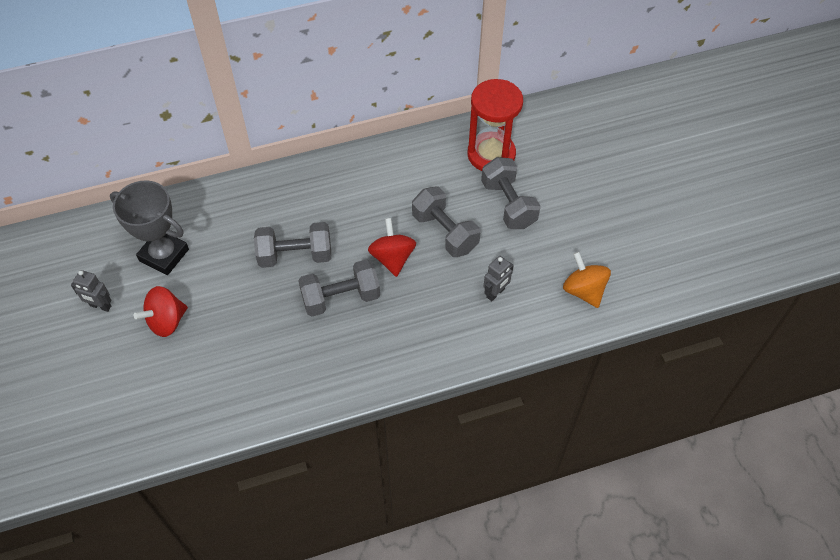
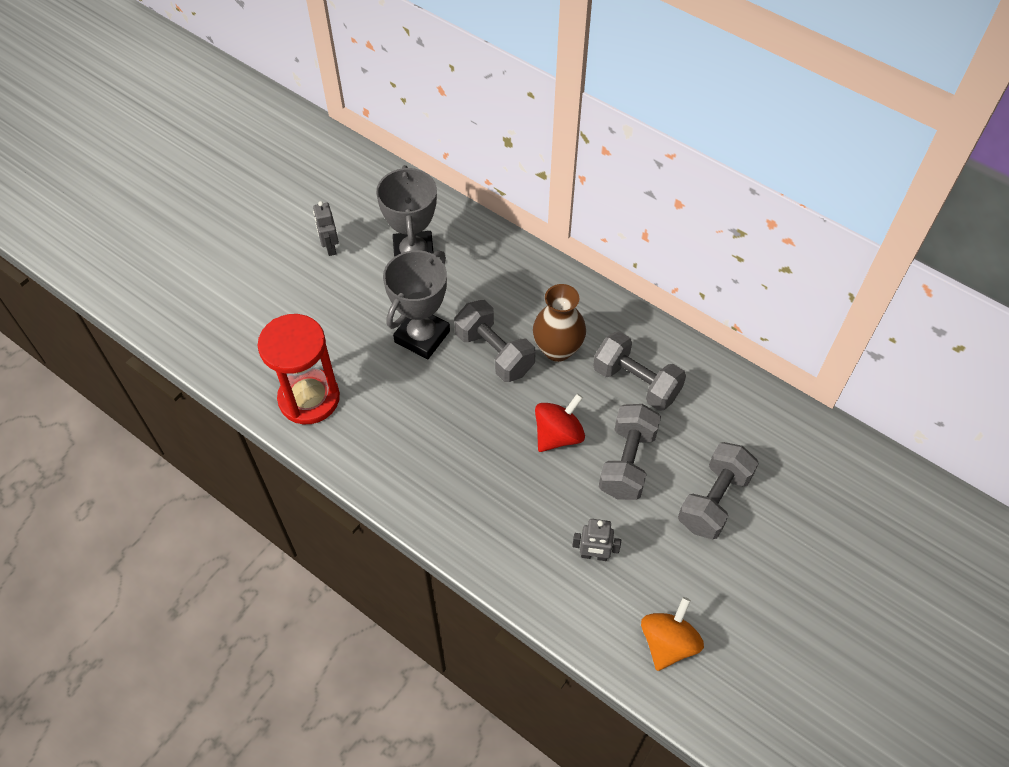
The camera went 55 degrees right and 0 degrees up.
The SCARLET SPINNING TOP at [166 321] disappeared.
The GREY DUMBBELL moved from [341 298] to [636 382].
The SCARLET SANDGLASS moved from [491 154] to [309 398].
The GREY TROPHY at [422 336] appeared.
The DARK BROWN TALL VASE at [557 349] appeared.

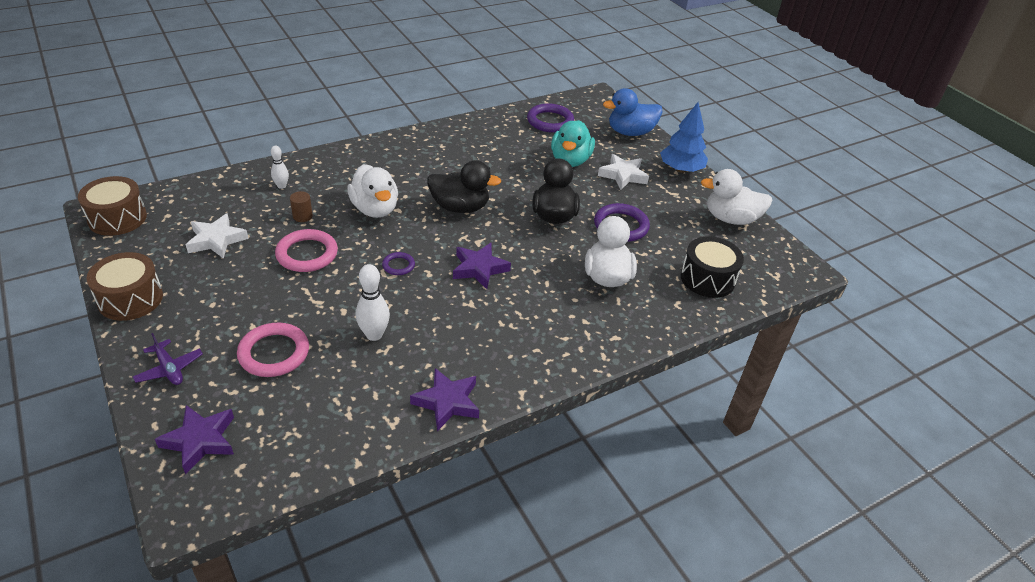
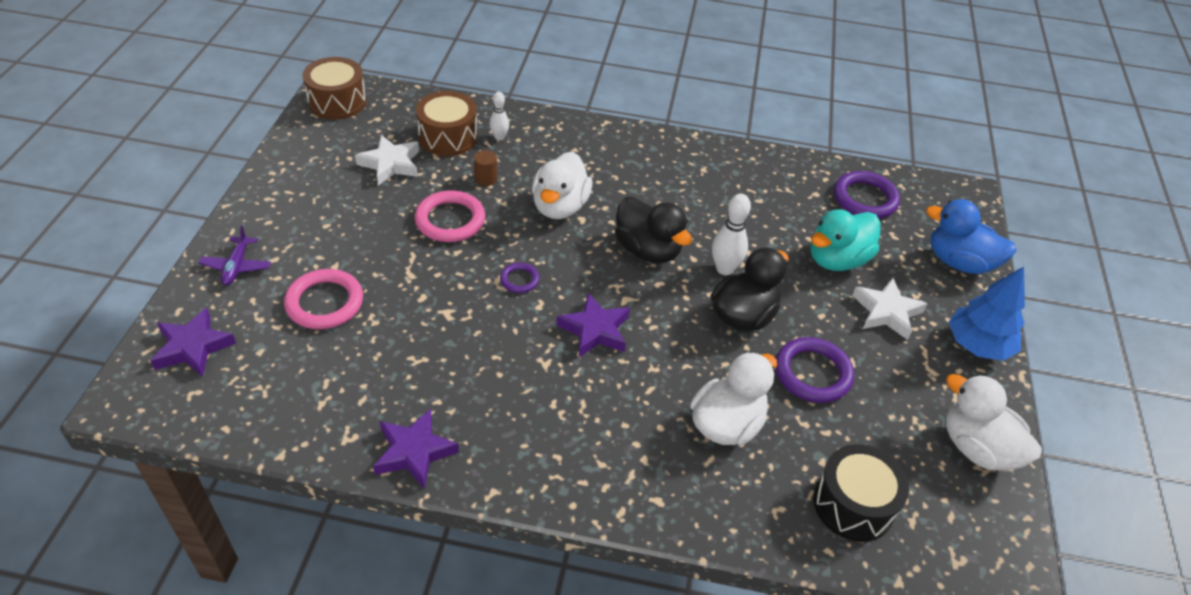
The camera went 40 degrees right and 5 degrees up.
The DARK BROWN TOY DRUM moved from [130 299] to [448 137].
The SNOW-WHITE BOWLING PIN moved from [374 335] to [724 269].

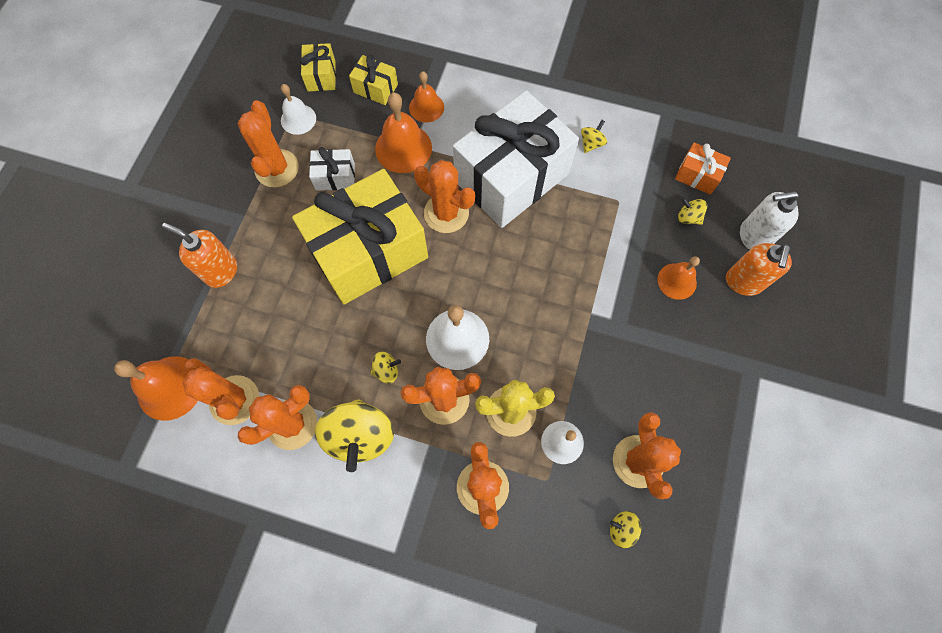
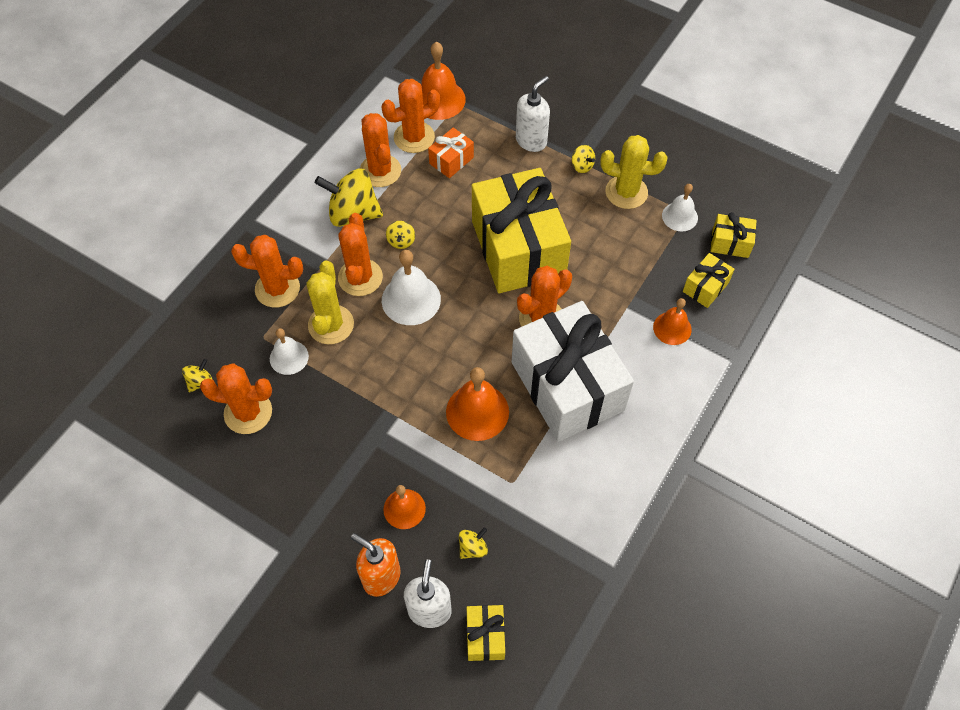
The camera went 105 degrees right and 10 degrees down.
The BRIGHT ORANGE PUMP BOTTLE at [221 271] became the SNOW-WHITE PUMP BOTTLE at [531 141].
The BRIGHT ORANGE SAGUARO CACTUS at [277 168] became the BRIGHT YELLOW SAGUARO CACTUS at [626 192].
The SNOW-WHITE GIFT at [335 177] disappeared.
The BRIGHT ORANGE HAND BELL moved from [403 148] to [477 411].
The BRIGHT YELLOW SPINNING TOP moved from [591 143] to [582 166].
The BRIGHT ORANGE GIFT moved from [697 175] to [451 160].
The BRIGHT YELLOW GIFT at [485 636] appeared.

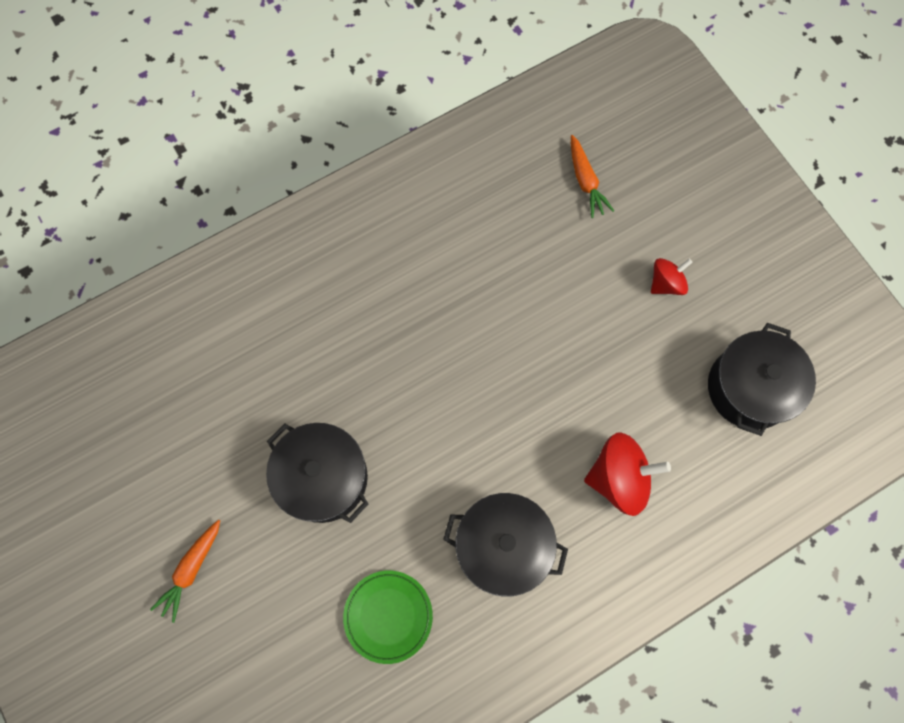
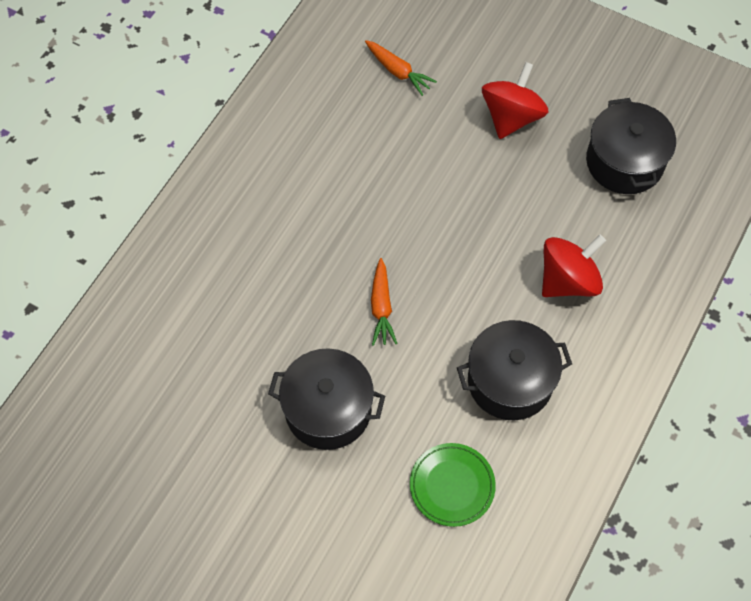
The camera went 30 degrees left and 10 degrees down.
The BRIGHT ORANGE CARROT moved from [191 569] to [381 307].
The SCARLET SPINNING TOP at [666 283] changed to 1.68 times the size.

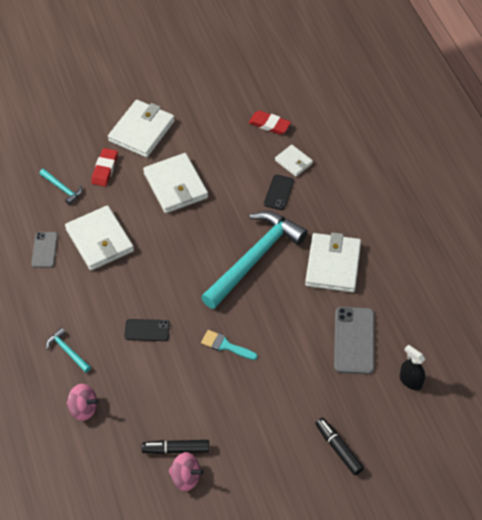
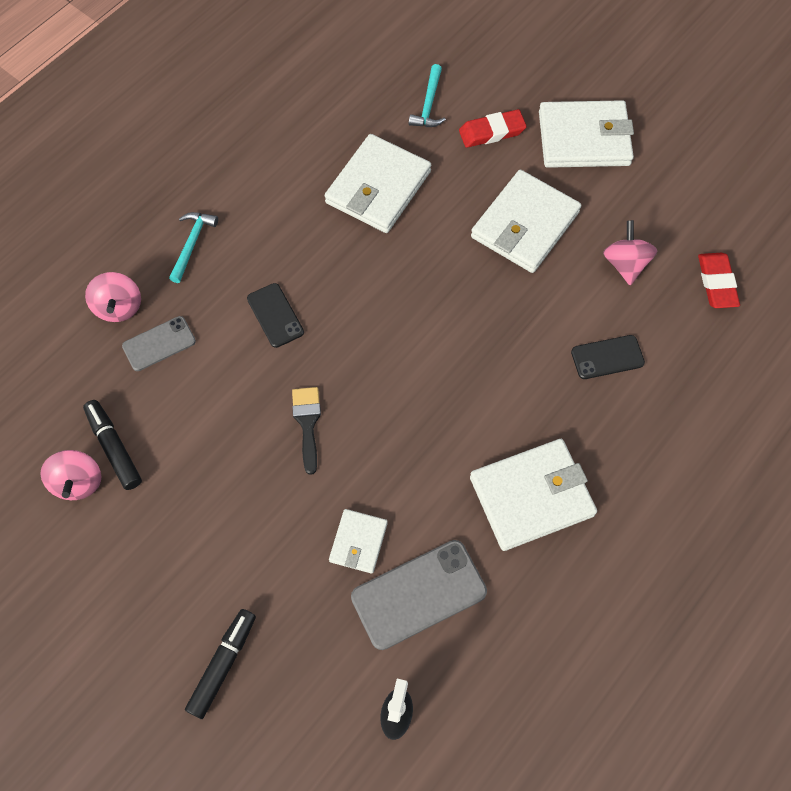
The camera went 60 degrees right and 10 degrees up.
The GREY MOBILE PHONE moved from [44 250] to [159 344].
The TURQUOISE CARPENTER'S HAMMER at [254 258] disappeared.
The TURQUOISE PAINT BRUSH at [225 345] became the EBONY PAINT BRUSH at [307 423].
The SNOW-WHITE WALLET moved from [293 162] to [358 542].
The PINK SPINNING TOP at [625 264] appeared.

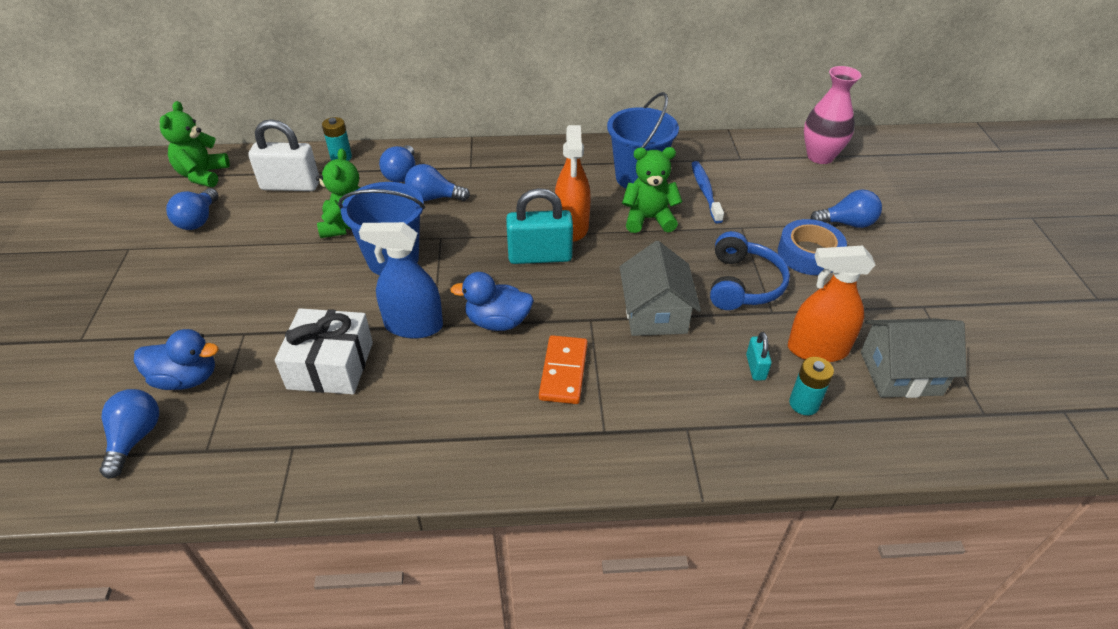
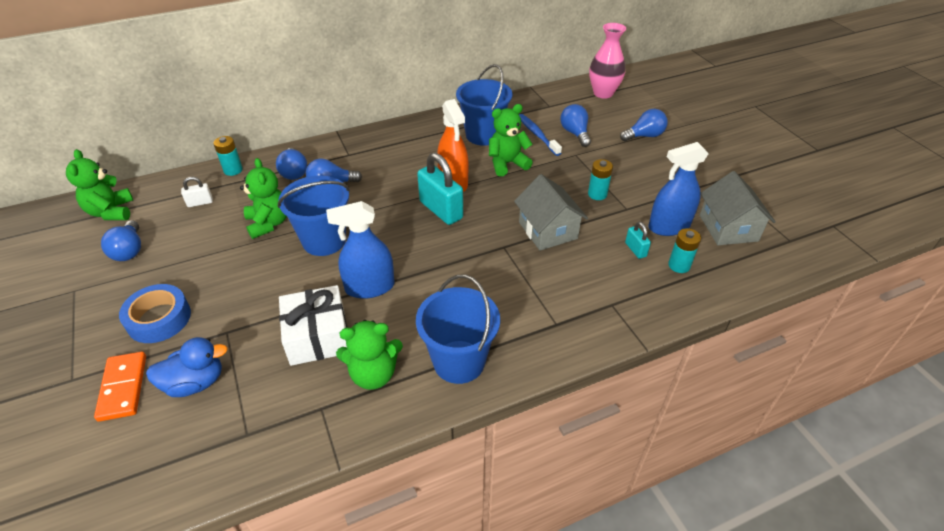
The camera went 20 degrees left and 0 degrees up.
The BLUE BULB moved from [135 438] to [575 133].
The SNOW-WHITE LOCK at [290 185] changed to 0.49 times the size.
The BLUE RUBBER DUCK at [497 322] disappeared.
The TURQUOISE LOCK at [540 256] turned 75 degrees clockwise.
The BRIGHT ORANGE DOMINO TILE moved from [564 372] to [123 387].
The BLUE HEADPHONES at [742 284] was replaced by the TURQUOISE BATTERY at [597 194].
The BLUE TAPE moved from [809 254] to [159 319].
The BRIGHT ORANGE SPRAYER at [817 349] became the BLUE SPRAYER at [669 226].
The GREY COTTAGE at [900 373] turned 75 degrees counterclockwise.
The EMERALD TEDDY at [373 374] appeared.
The BLUE SAND BUCKET at [459 361] appeared.

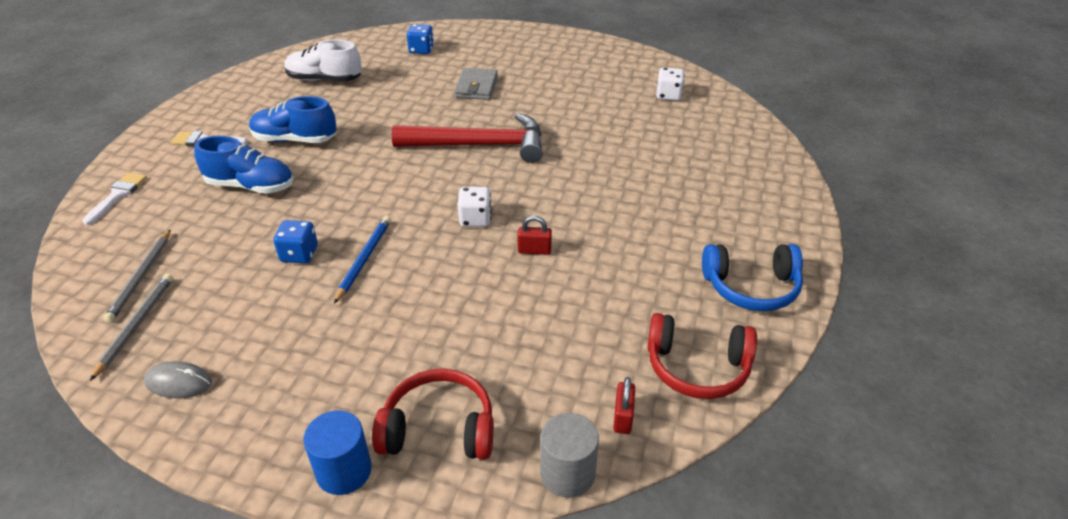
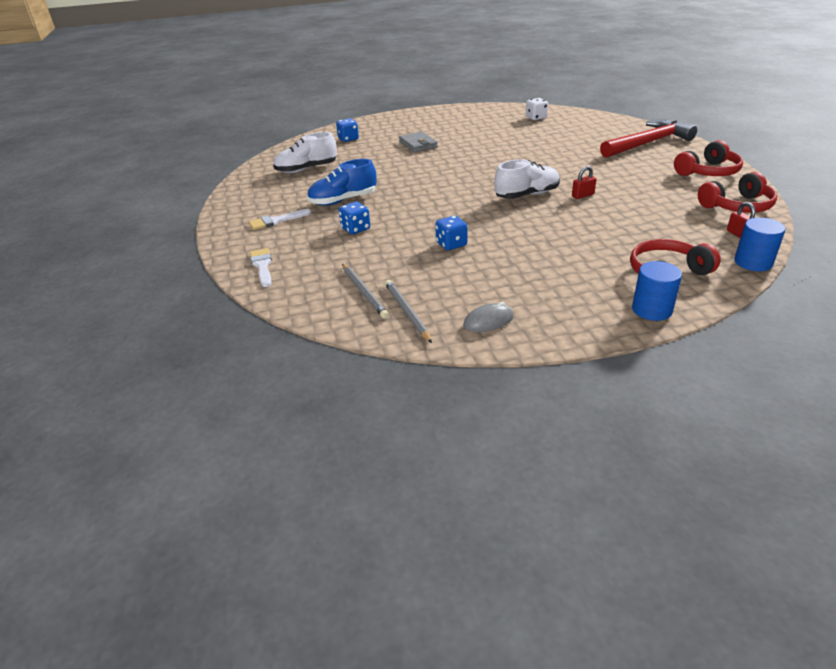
The camera went 30 degrees left and 5 degrees down.
The BLUE LACE-UP SHOE at [251 186] was replaced by the BLUE DIE at [355 229].
The BLUE PENCIL at [364 259] disappeared.
The SCARLET CARPENTER'S HAMMER moved from [479 145] to [648 143].
The SNOW-WHITE DIE at [475 219] was replaced by the SNOW-WHITE LACE-UP SHOE at [527 195].
The GREY CYLINDER at [567 473] became the BLUE CYLINDER at [753 262].
The BLUE HEADPHONES at [751 287] became the SCARLET HEADPHONES at [708 172].

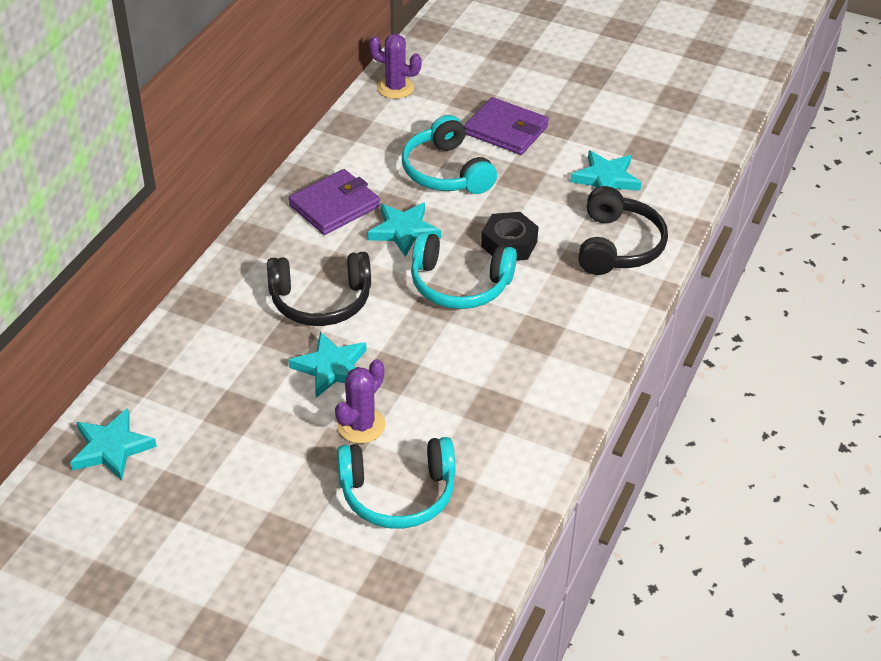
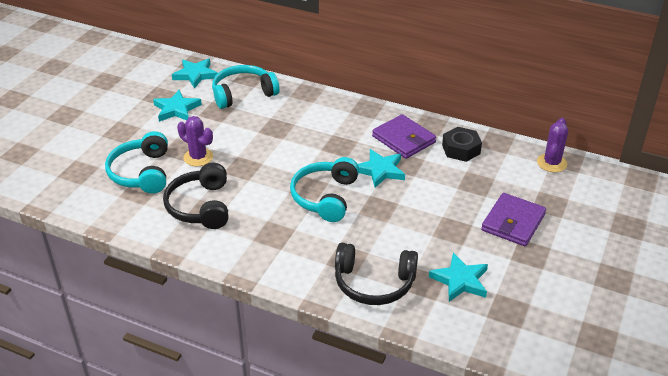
The camera went 90 degrees right and 5 degrees down.
The EBONY HEADPHONES moved from [321 301] to [200 206].
The TURQUOISE STAR SHAPE moved from [331 368] to [176 109].
The TURQUOISE HEADPHONES moved from [446 172] to [243 94].
The EBONY HEXAGON NUT moved from [509 244] to [461 149].

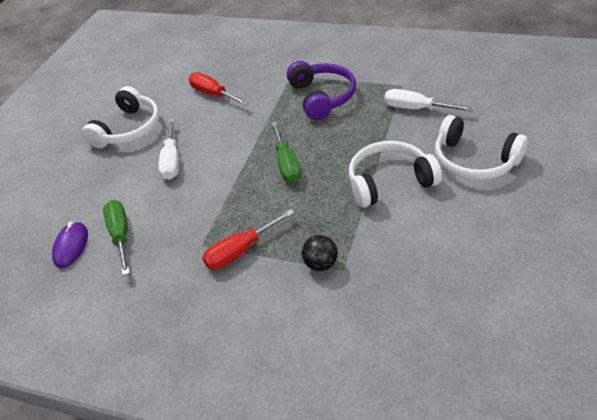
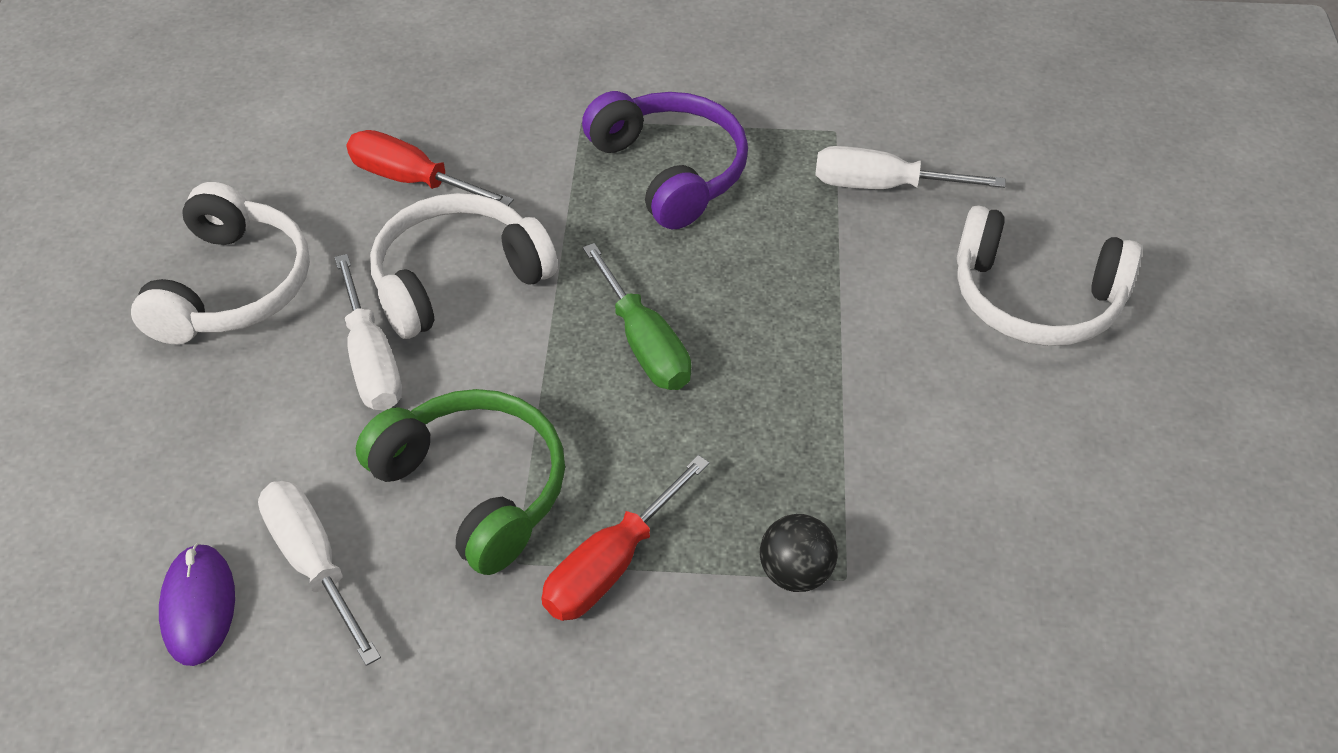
The camera went 20 degrees left and 5 degrees up.
The EMERALD SCREWDRIVER at [121 235] became the SNOW-WHITE SCREWDRIVER at [314 564].
The SNOW-WHITE HEADPHONES moved from [389 182] to [457 279].
The EMERALD HEADPHONES at [475 488] appeared.

